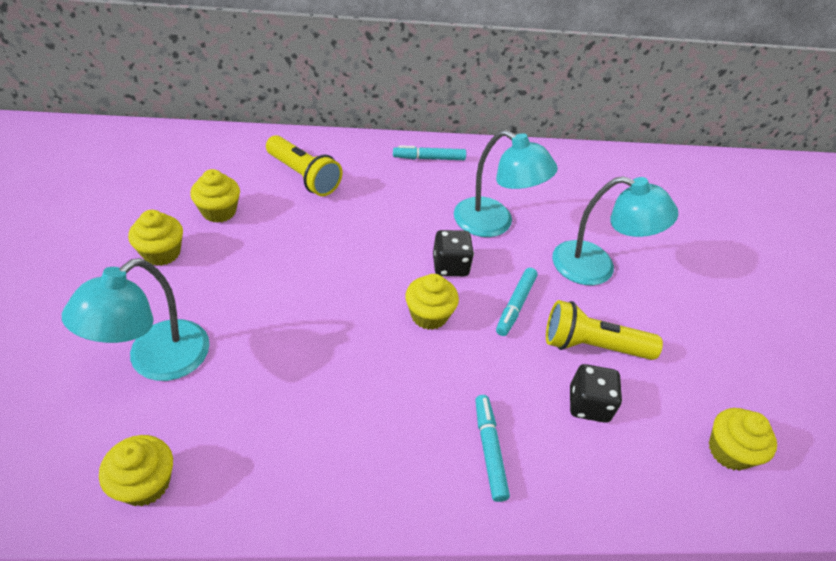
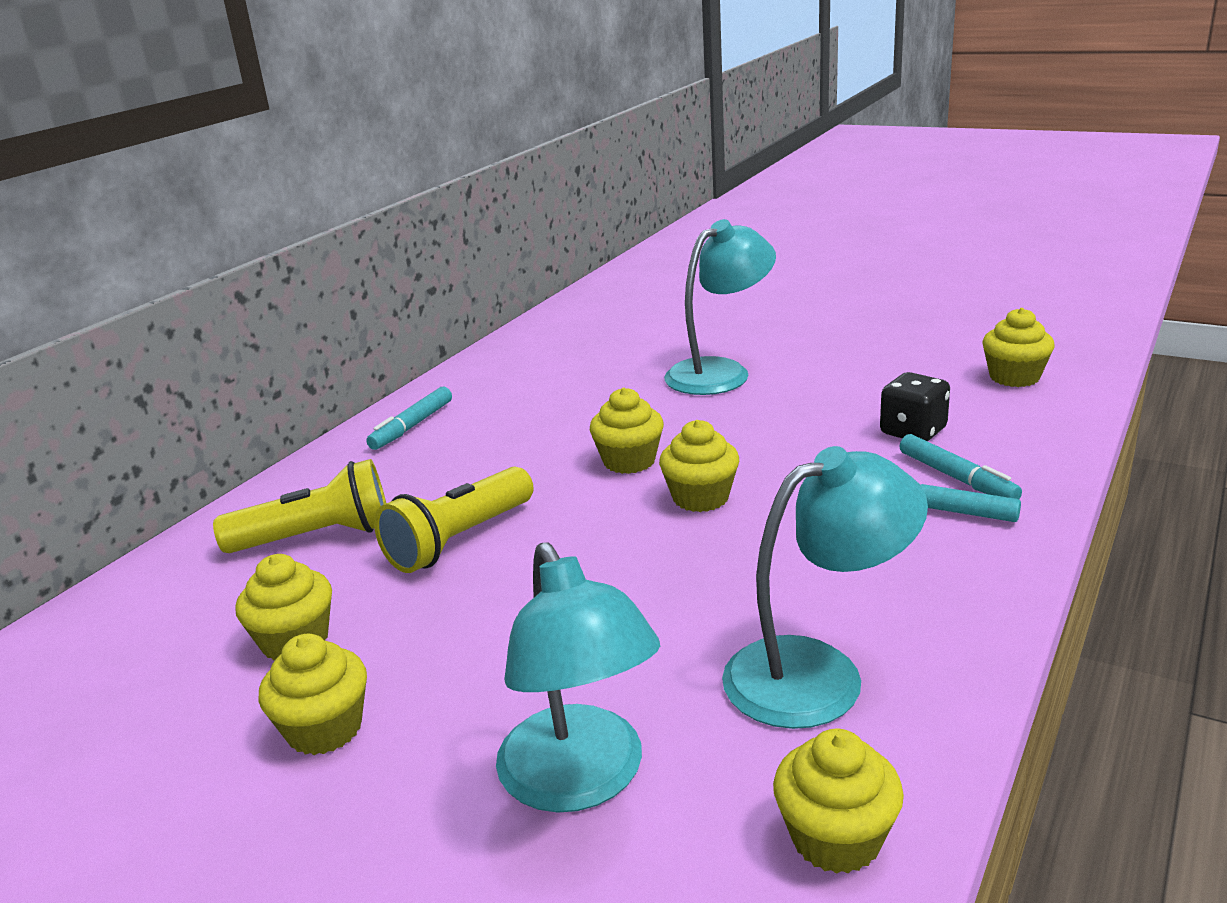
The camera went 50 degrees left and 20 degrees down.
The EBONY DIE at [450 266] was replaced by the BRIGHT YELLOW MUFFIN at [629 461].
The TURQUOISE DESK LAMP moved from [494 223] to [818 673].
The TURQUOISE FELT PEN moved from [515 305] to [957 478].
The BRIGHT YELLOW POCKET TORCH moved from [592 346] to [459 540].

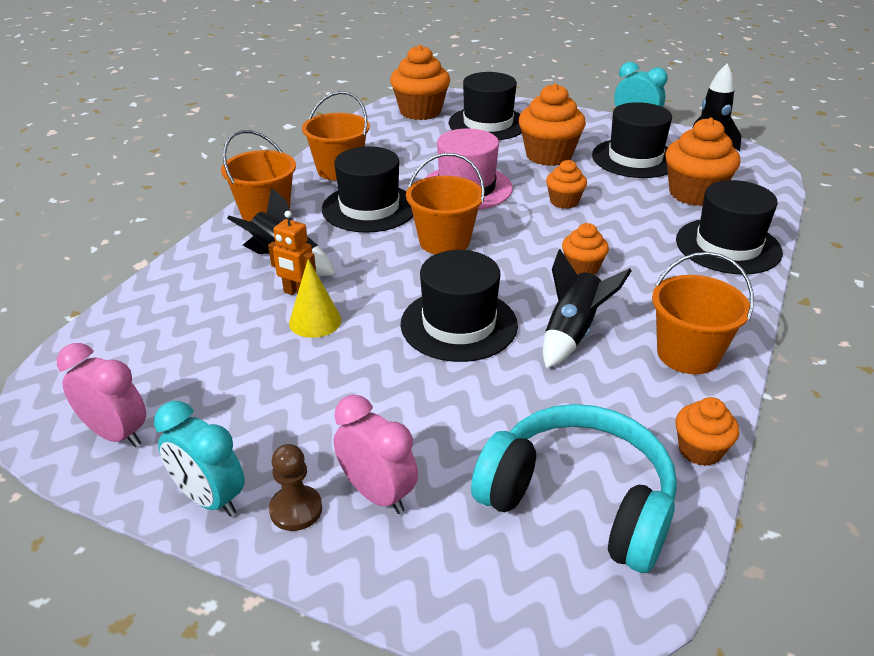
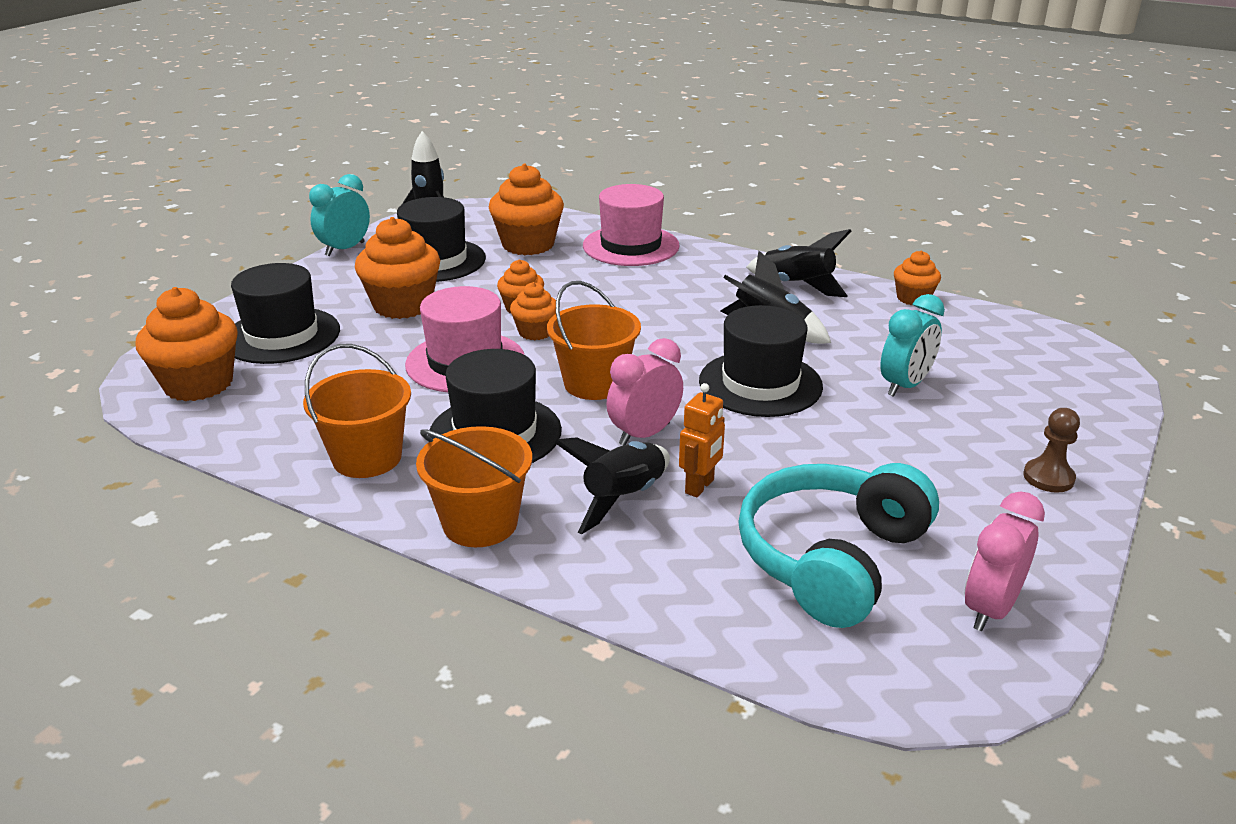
The camera went 85 degrees left and 5 degrees down.
The TURQUOISE ALARM CLOCK moved from [210 499] to [905 386].
The BRIGHT YELLOW SOLID CONE at [315 321] disappeared.
The PINK ALARM CLOCK moved from [377 494] to [644 434].
The TURQUOISE HEADPHONES moved from [579 501] to [831 559].
The BRIGHT ORANGE MUFFIN moved from [582 268] to [535 332].
The BRIGHT ORANGE SAND BUCKET at [688 354] was replaced by the EBONY TOY ROCKET at [797 286].
The EBONY TOP HAT at [728 246] became the PINK TOP HAT at [631 246].

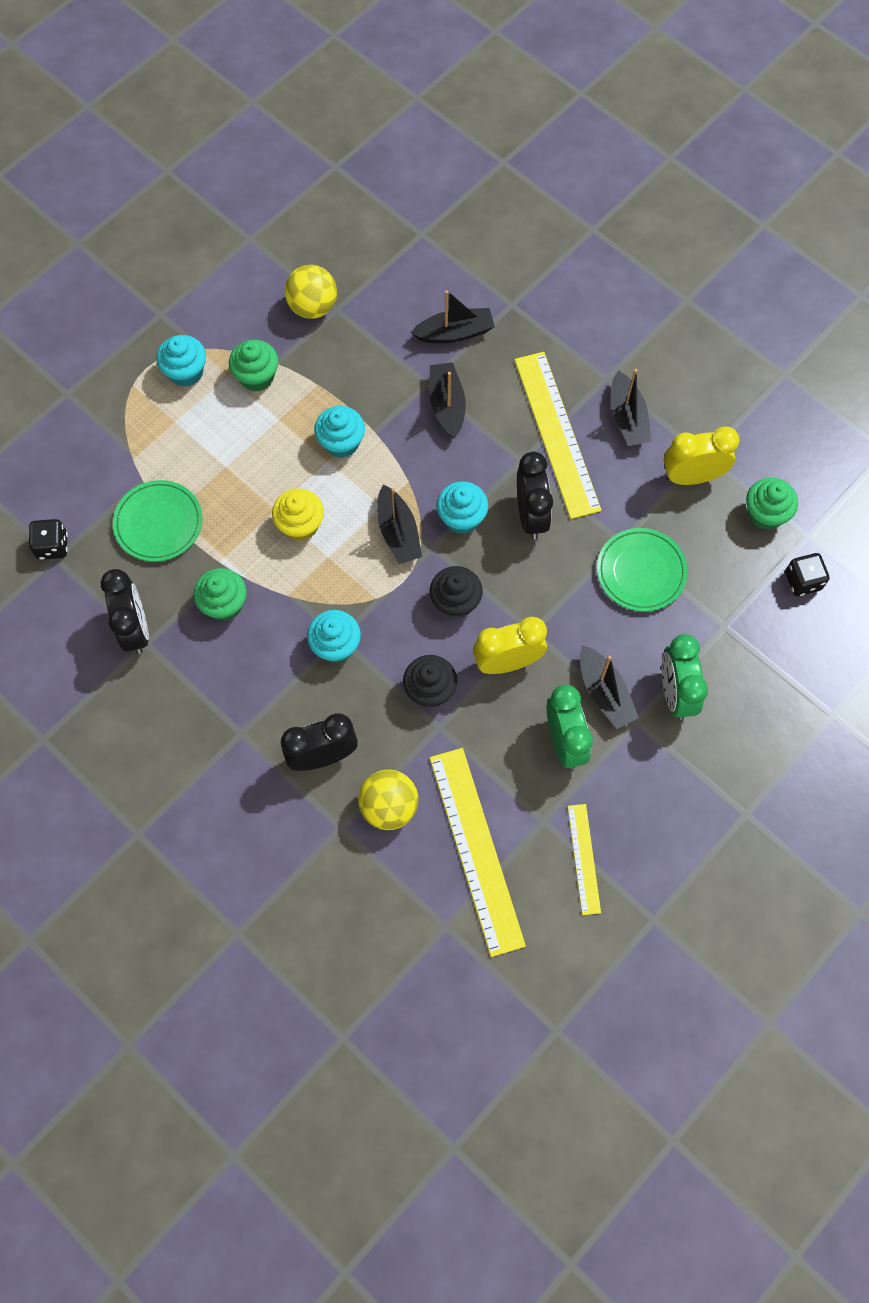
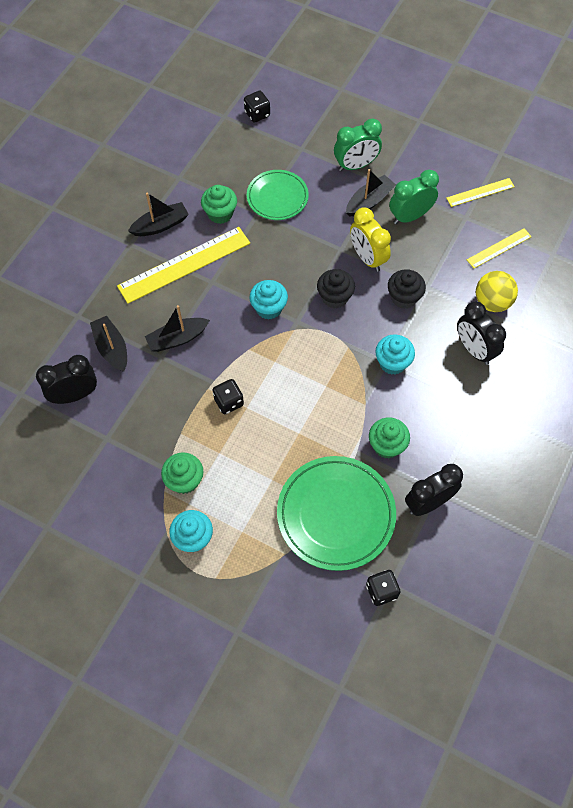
The camera went 105 degrees left and 5 degrees down.
The EMERALD PLATE at [158 523] changed to 1.62 times the size.
The BRIGHT YELLOW MUFFIN at [300 525] disappeared.
The BRIGHT YELLOW BALL at [313 307] disappeared.
The TURQUOISE MUFFIN at [341 443] was replaced by the EBONY DIE at [229 402].
The EBONY SAILBOAT at [398 532] disappeared.
The BRIGHT YELLOW MEASURING STICK at [476 849] changed to 0.53 times the size.
The EBONY ALARM CLOCK moved from [531 515] to [75 395].
The BRIGHT YELLOW ALARM CLOCK at [692 476] disappeared.
The EMERALD MUFFIN moved from [765 514] to [220 213].

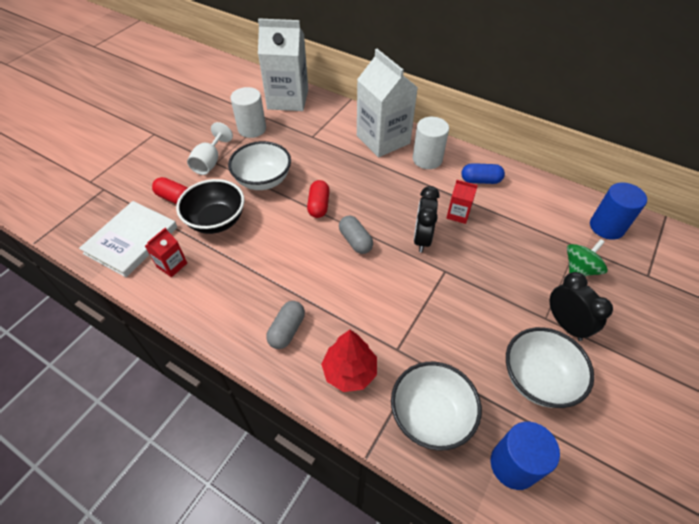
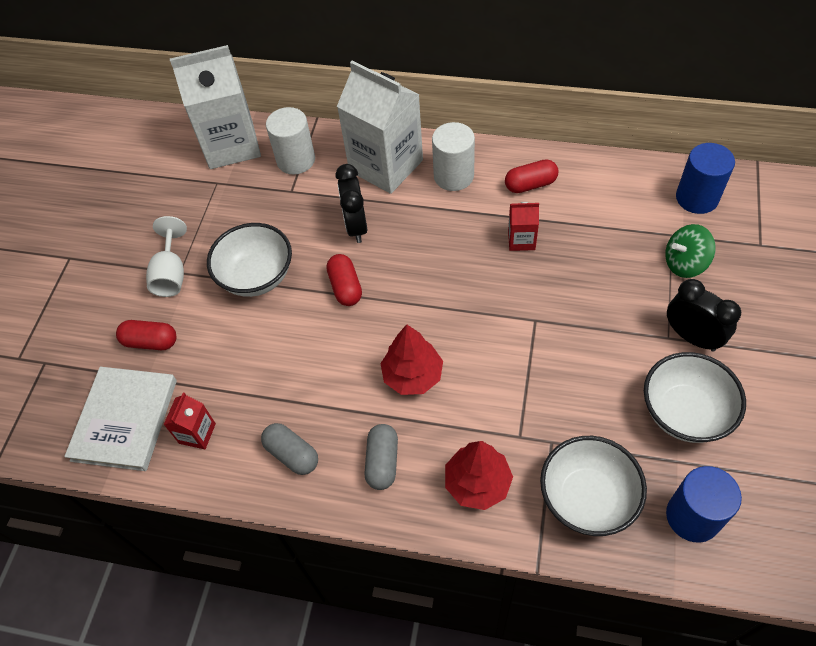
The camera went 15 degrees left and 5 degrees up.
The EBONY DEEP DISH at [216 221] disappeared.
The SNOW-WHITE CYLINDER moved from [252 129] to [296 160].
The GREY CAPSULE moved from [355 241] to [292 454].
The EBONY ALARM CLOCK moved from [422 238] to [356 226].
The BLUE CAPSULE at [480 180] became the SCARLET CAPSULE at [530 184].
The EMERALD SPINNING TOP at [579 269] turned 135 degrees counterclockwise.
The SCARLET TOY TREE at [412 375] appeared.

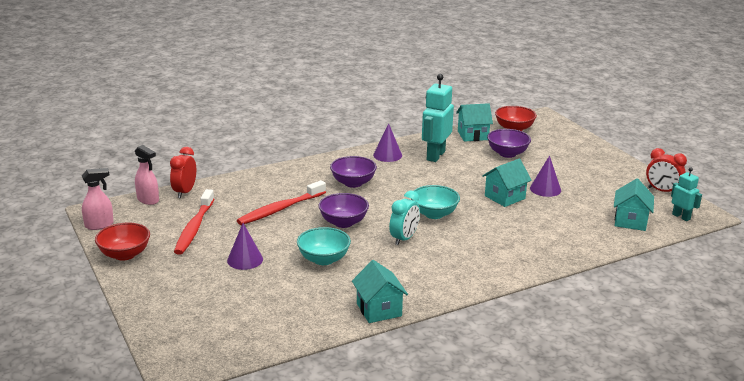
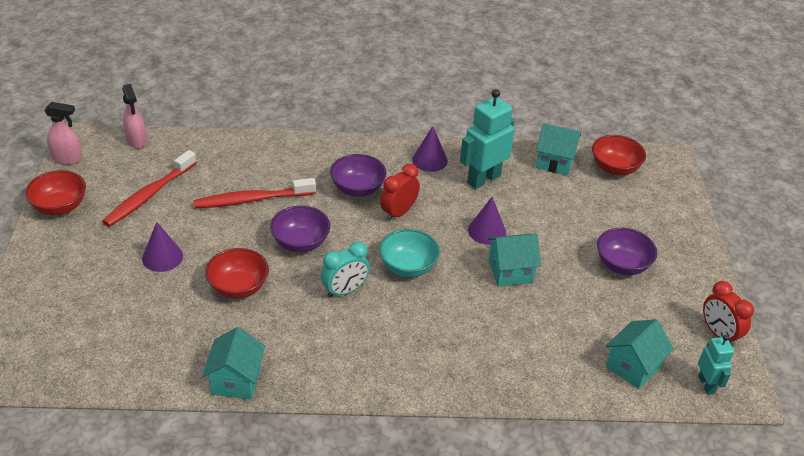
The camera went 25 degrees right and 15 degrees up.
The SCARLET ALARM CLOCK moved from [185 192] to [398 213].
The TURQUOISE DEEP DISH at [323 259] became the SCARLET DEEP DISH at [238 287].
The VIOLET DEEP DISH moved from [507 153] to [622 265].
The VIOLET SOLID CONE moved from [545 189] to [487 231].

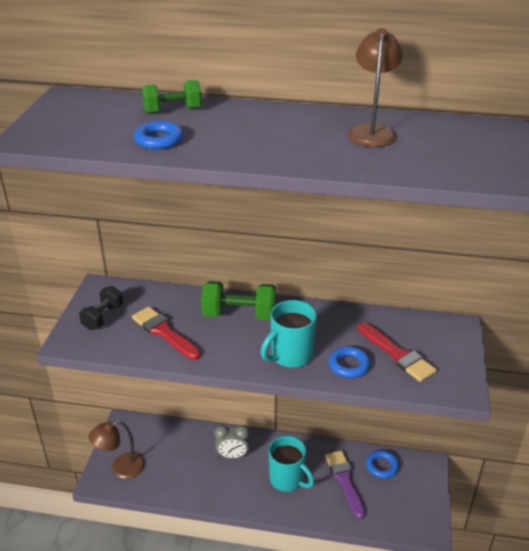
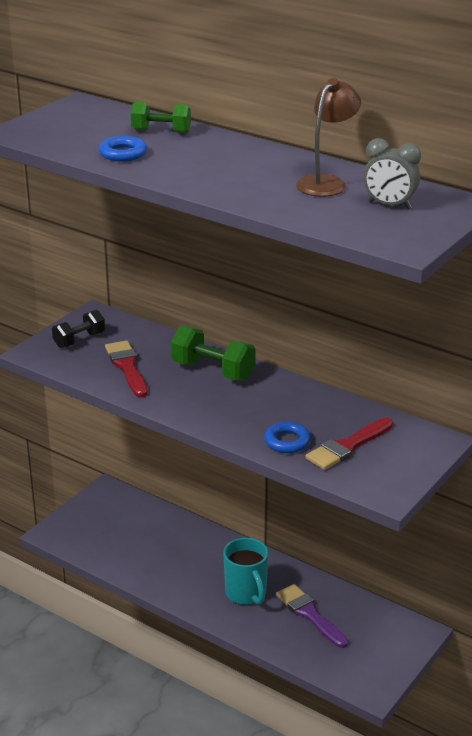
The camera went 25 degrees right and 5 degrees down.
The DARK BROWN DESK LAMP at [121 468] disappeared.
The GREY ALARM CLOCK moved from [232 455] to [389 205].
The TURQUOISE COFFEE MUG at [290 356] disappeared.
The VIOLET PAINT BRUSH at [344 480] turned 45 degrees counterclockwise.
The SCARLET PAINT BRUSH at [398 354] turned 60 degrees clockwise.
The BLUE HOOP at [382 466] disappeared.

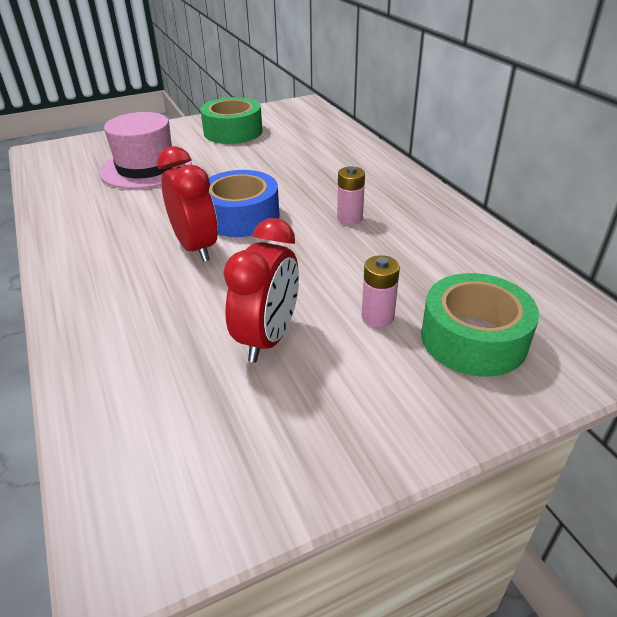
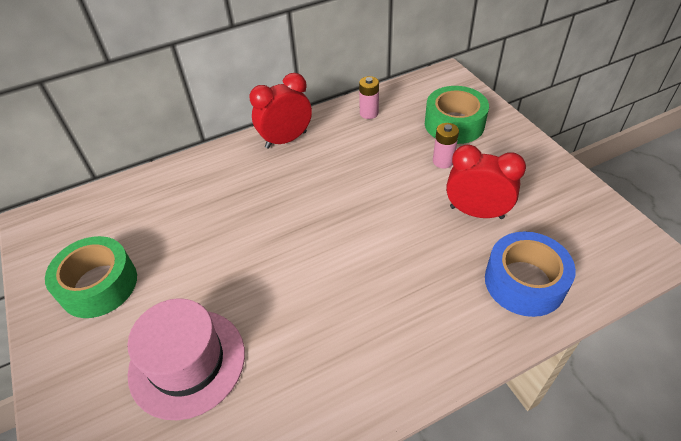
The camera went 90 degrees left and 10 degrees up.
The SCARLET ALARM CLOCK moved from [196 247] to [286 140].
The BLUE TAPE moved from [241 216] to [524 282].
The PINK BATTERY moved from [349 218] to [369 113].

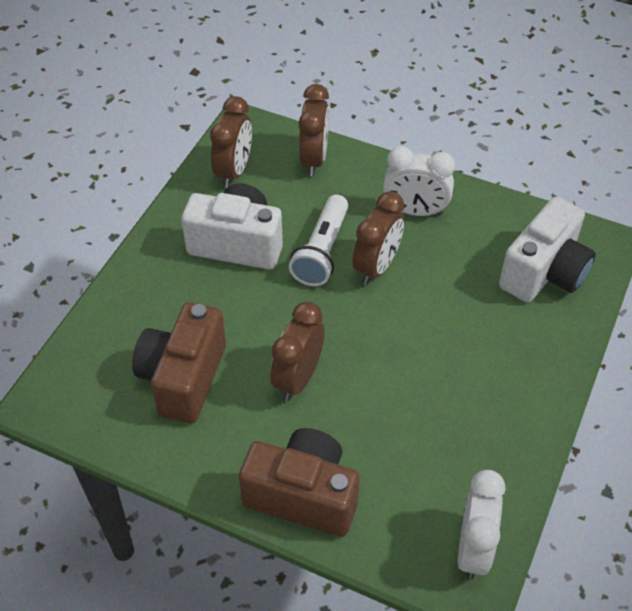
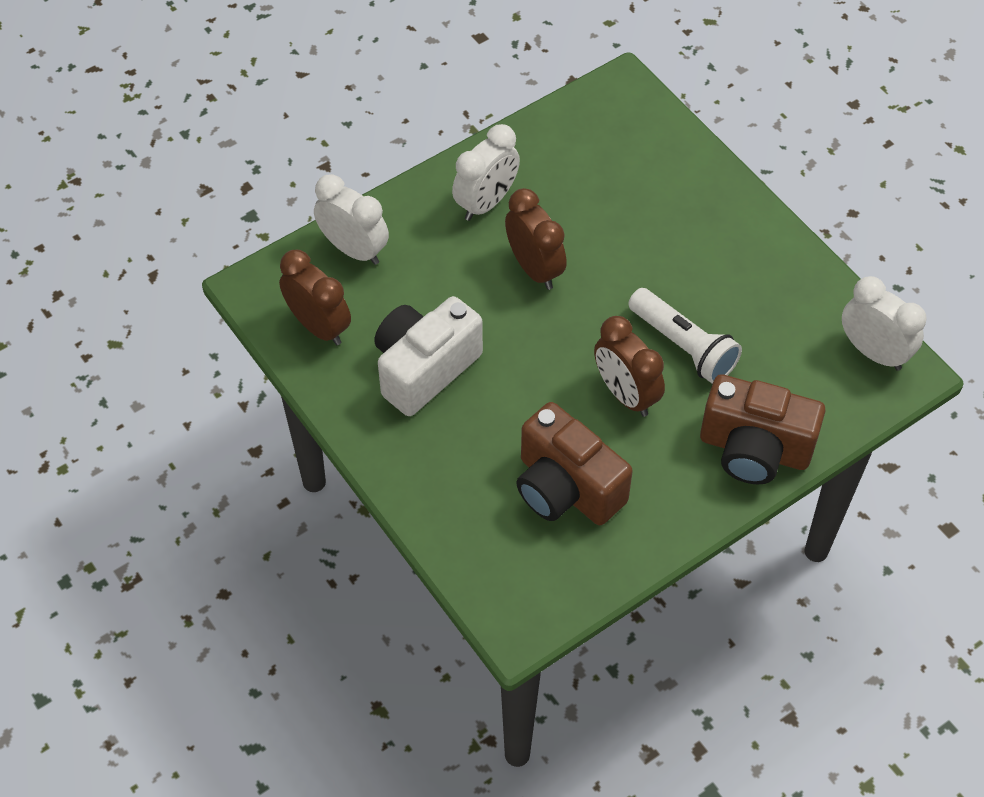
The camera went 60 degrees left and 5 degrees up.
The DARK BROWN CAMERA at [303 495] turned 120 degrees counterclockwise.
The SNOW-WHITE POCKET TORCH moved from [322 251] to [683 346].
The DARK BROWN ALARM CLOCK at [314 159] became the SNOW-WHITE ALARM CLOCK at [354 249].
The SNOW-WHITE CAMERA at [544 272] disappeared.

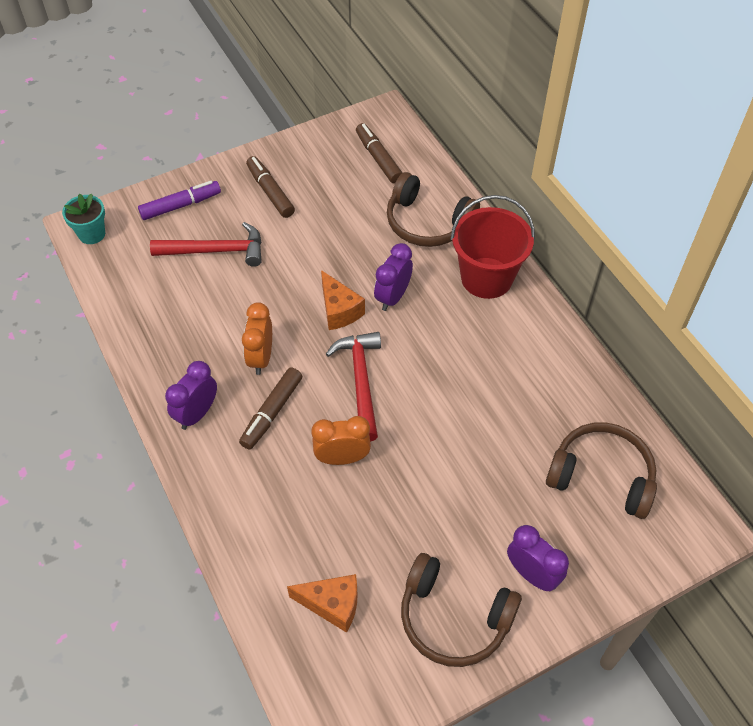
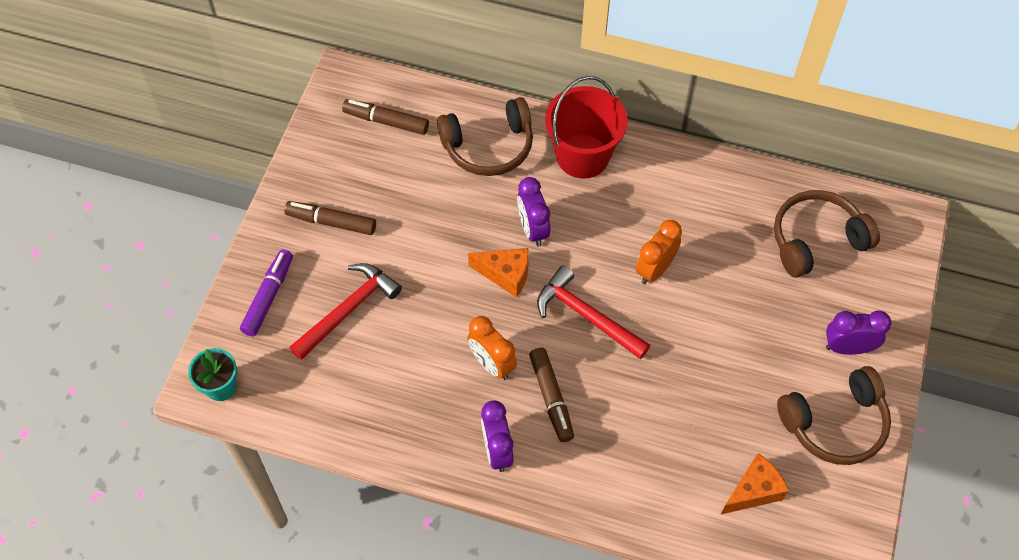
The camera went 45 degrees left and 5 degrees up.
The BRIGHT ORANGE ALARM CLOCK moved from [342 458] to [655 269].

